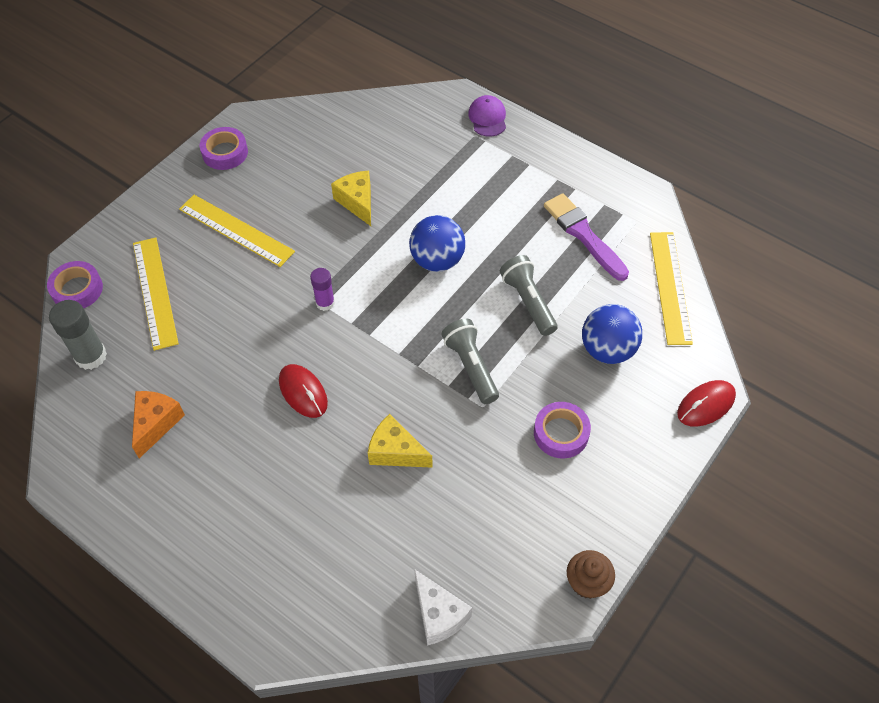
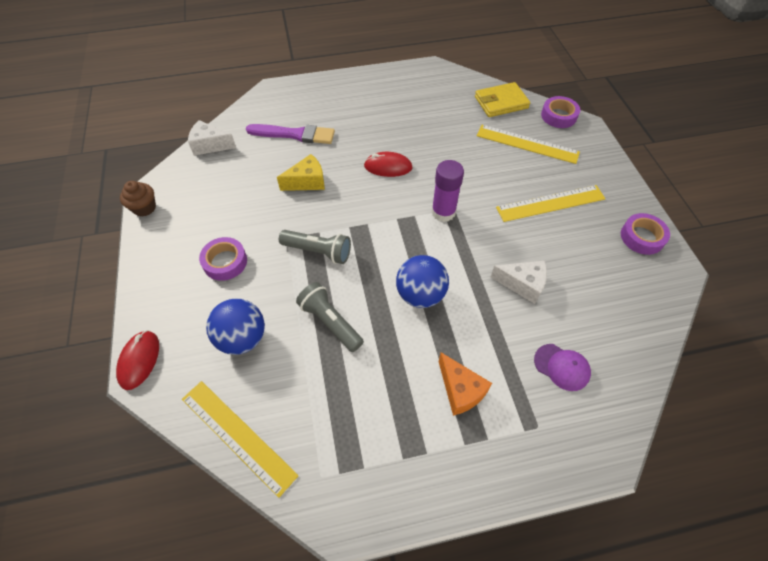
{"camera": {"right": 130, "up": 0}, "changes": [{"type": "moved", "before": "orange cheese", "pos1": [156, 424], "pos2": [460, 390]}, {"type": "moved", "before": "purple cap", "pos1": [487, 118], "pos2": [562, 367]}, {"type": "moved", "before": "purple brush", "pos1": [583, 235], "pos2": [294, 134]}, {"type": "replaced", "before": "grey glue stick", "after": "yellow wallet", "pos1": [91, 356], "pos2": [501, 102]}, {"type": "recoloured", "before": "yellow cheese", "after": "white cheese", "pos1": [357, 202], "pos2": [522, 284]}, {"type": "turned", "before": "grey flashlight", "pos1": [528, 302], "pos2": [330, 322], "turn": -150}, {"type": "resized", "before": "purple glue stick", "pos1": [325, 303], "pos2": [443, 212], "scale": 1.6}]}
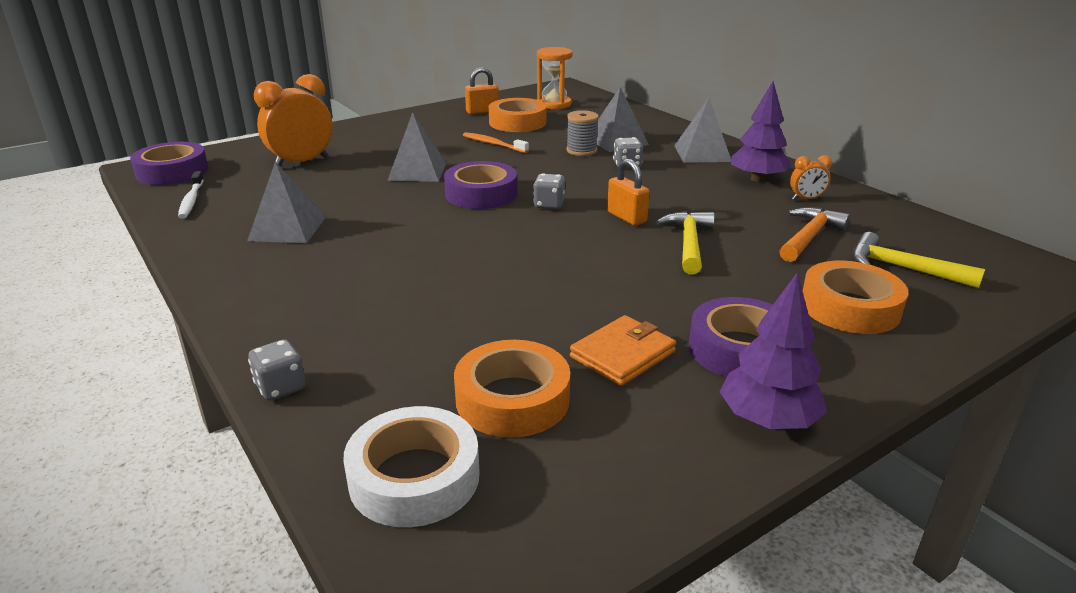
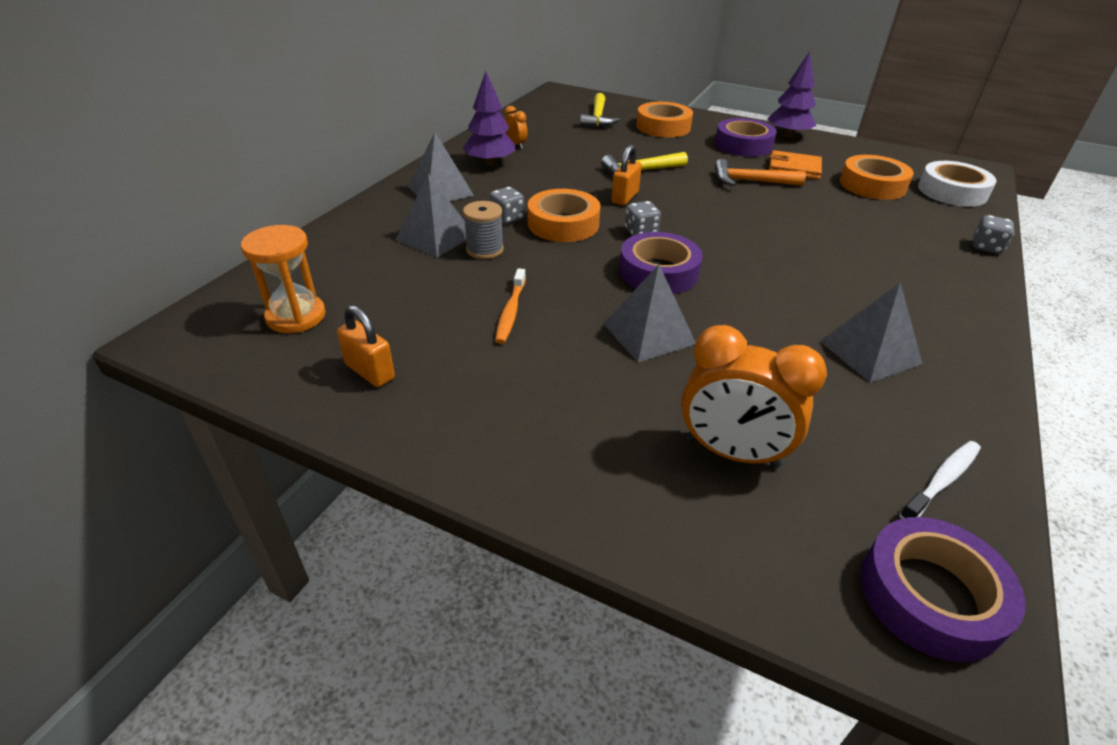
{"camera": {"right": -120, "up": 10}, "changes": [{"type": "moved", "before": "orange tape", "pos1": [517, 122], "pos2": [563, 224]}, {"type": "moved", "before": "orange hammer", "pos1": [809, 237], "pos2": [751, 181]}]}
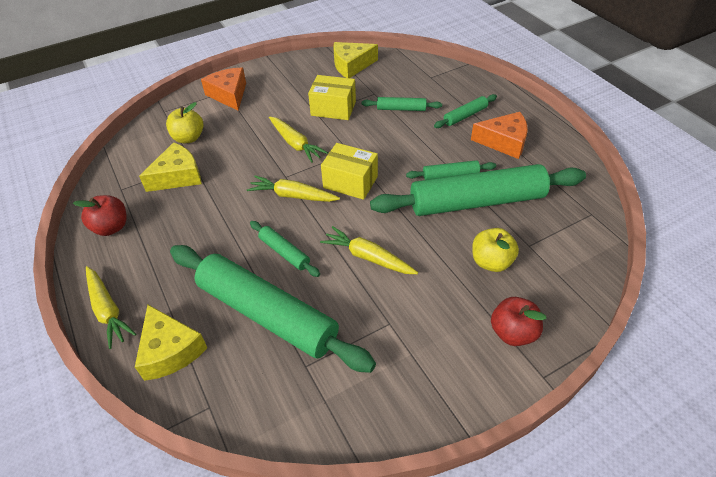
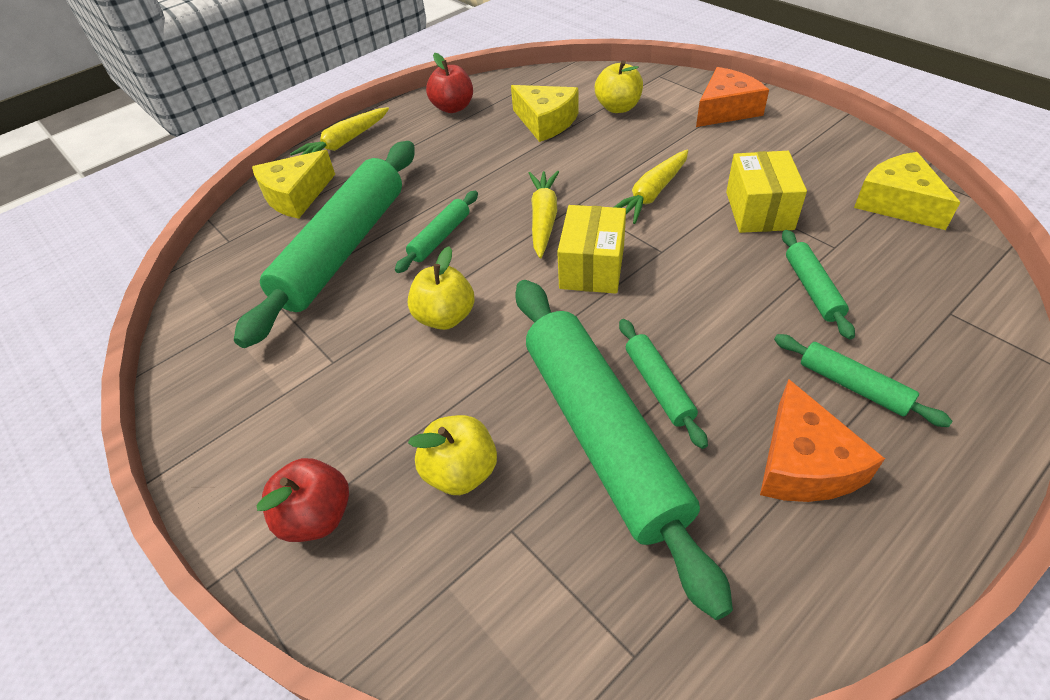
{"camera": {"right": 80, "up": 0}, "changes": [{"type": "replaced", "before": "yellow carrot", "after": "yellow apple", "pos1": [368, 257], "pos2": [445, 317]}]}
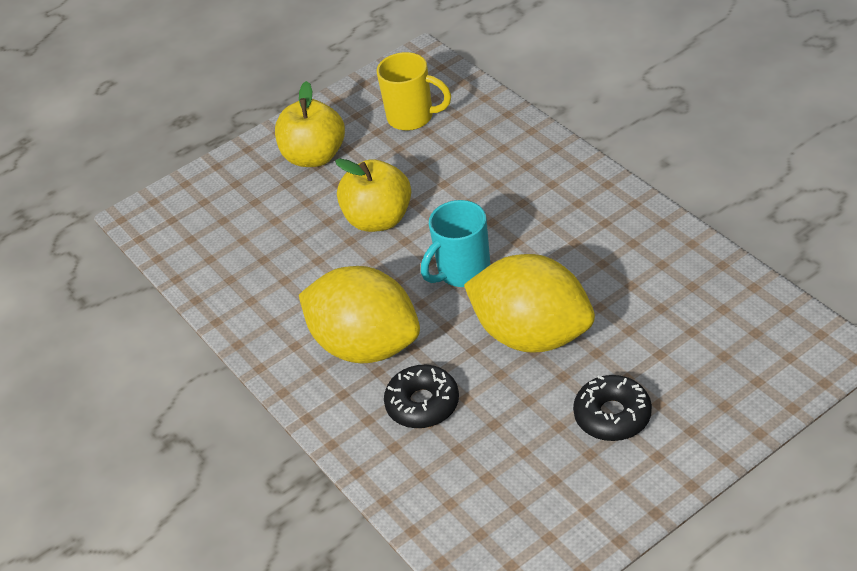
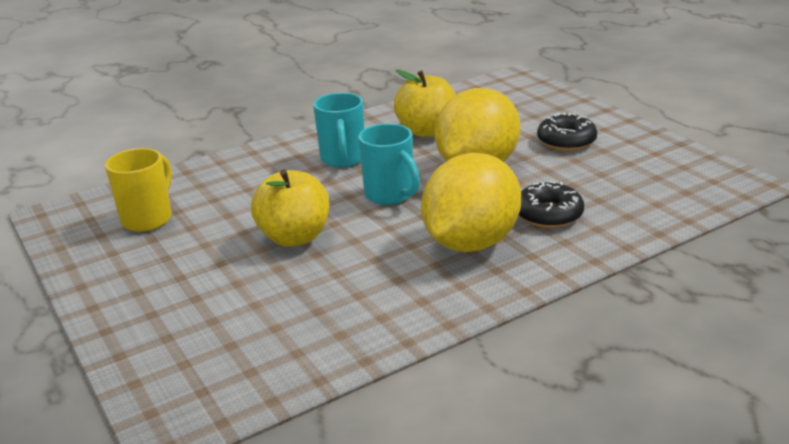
{"camera": {"right": -90, "up": -15}, "changes": [{"type": "added", "after": "turquoise mug", "pos2": [343, 159]}, {"type": "moved", "before": "yellow apple", "pos1": [314, 156], "pos2": [427, 131]}]}
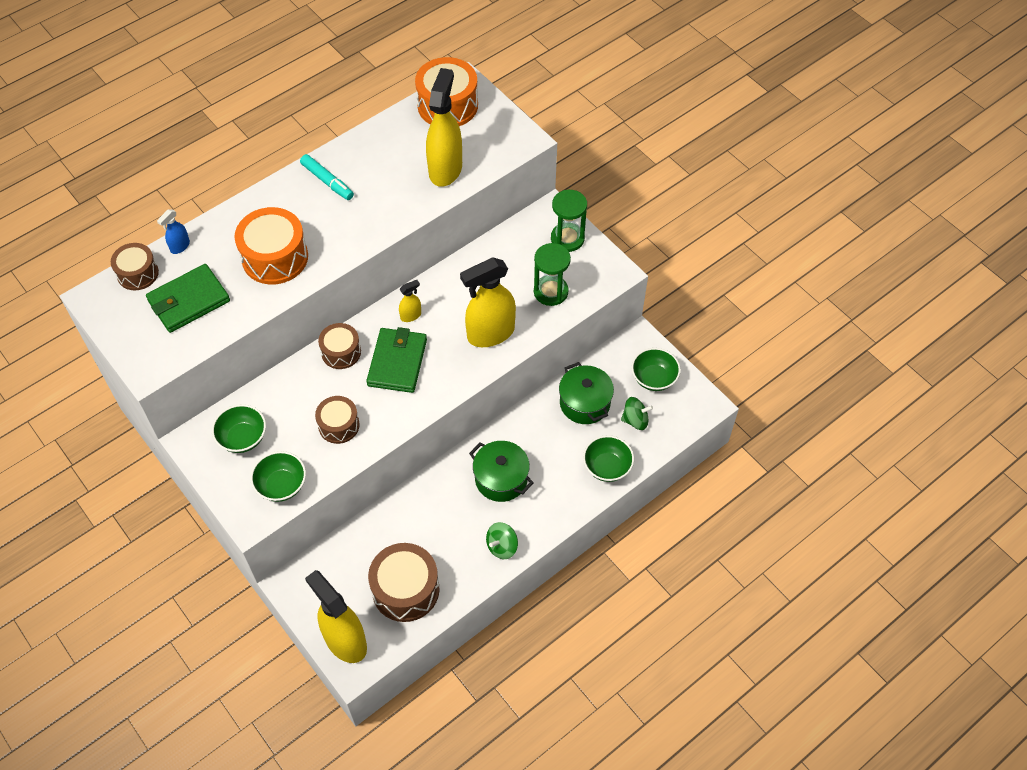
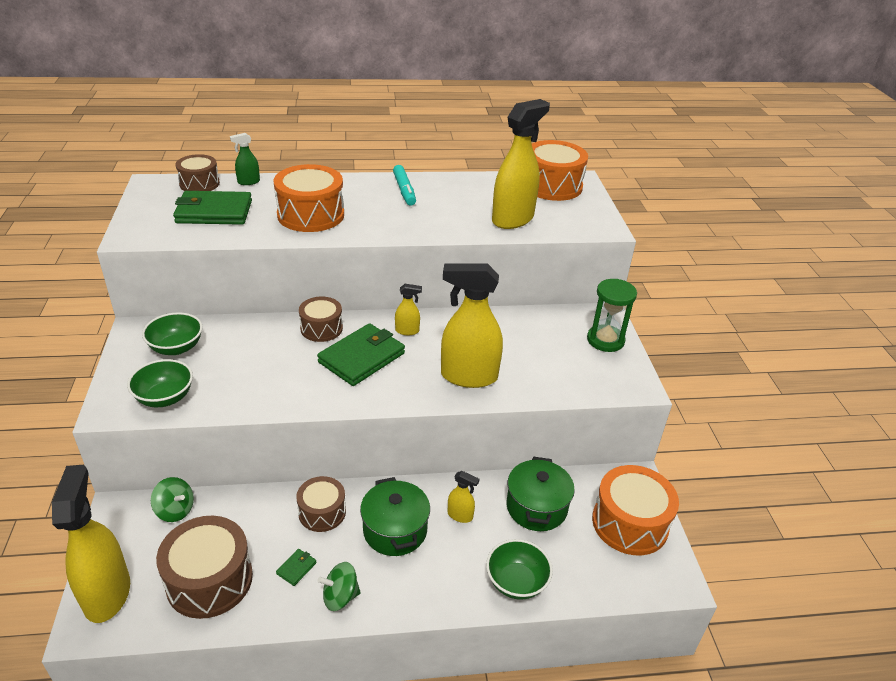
{"camera": {"right": 30, "up": -20}, "changes": [{"type": "removed", "before": "green hourglass", "pos1": [551, 292]}, {"type": "added", "after": "green wallet", "pos2": [296, 568]}, {"type": "added", "after": "yellow spray bottle", "pos2": [460, 515]}, {"type": "moved", "before": "brown drum", "pos1": [339, 425], "pos2": [322, 512]}, {"type": "moved", "before": "green spinning top", "pos1": [635, 420], "pos2": [175, 510]}, {"type": "replaced", "before": "green bowl", "after": "orange drum", "pos1": [654, 378], "pos2": [630, 523]}, {"type": "recoloured", "before": "blue spray bottle", "after": "green spray bottle", "pos1": [180, 246], "pos2": [248, 182]}]}
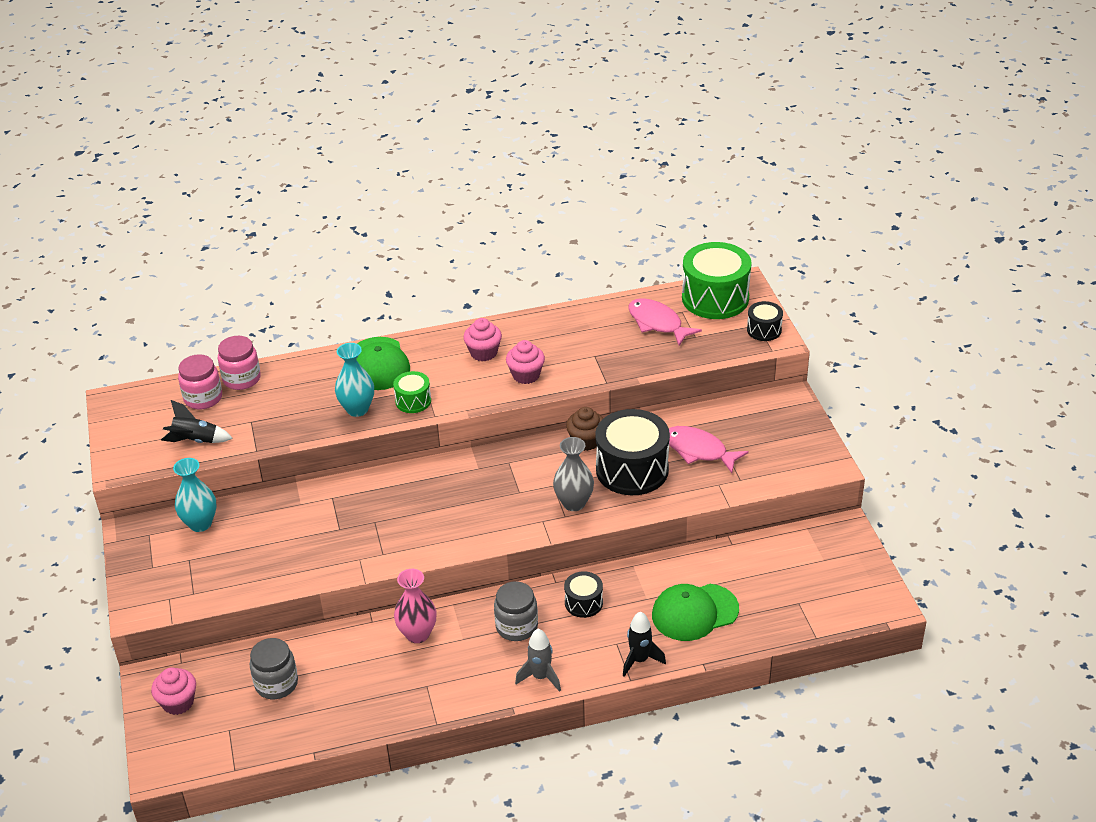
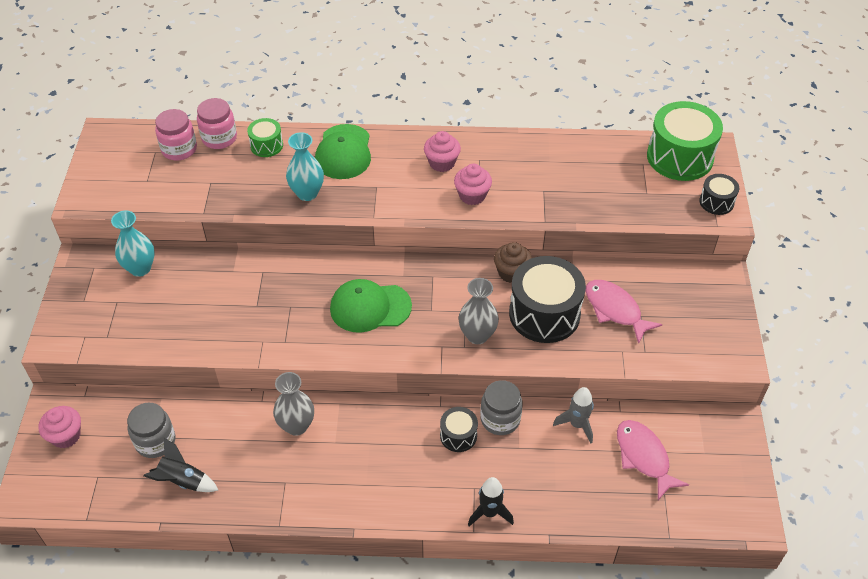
{"camera": {"right": 15, "up": 10}, "changes": [{"type": "moved", "before": "black rocket", "pos1": [195, 441], "pos2": [182, 481]}, {"type": "moved", "before": "green drum", "pos1": [413, 401], "pos2": [266, 145]}, {"type": "moved", "before": "grey jar", "pos1": [516, 626], "pos2": [500, 419]}, {"type": "moved", "before": "grey rocket", "pos1": [540, 677], "pos2": [577, 425]}, {"type": "moved", "before": "pink fish", "pos1": [657, 323], "pos2": [644, 457]}, {"type": "moved", "before": "green cap", "pos1": [694, 612], "pos2": [370, 307]}, {"type": "recoloured", "before": "pink vase", "after": "grey vase", "pos1": [417, 634], "pos2": [296, 426]}]}
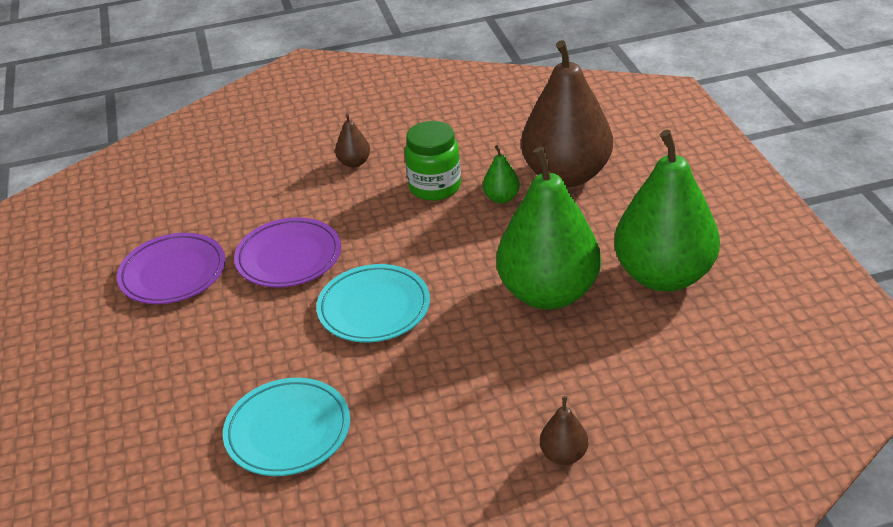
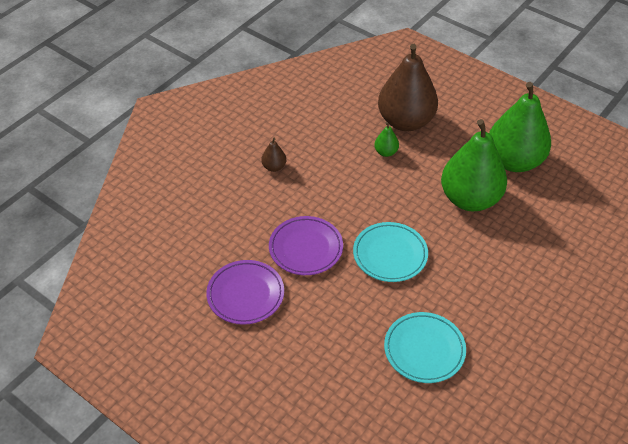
{"camera": {"right": -40, "up": 10}, "changes": [{"type": "removed", "before": "green jar", "pos1": [435, 187]}, {"type": "removed", "before": "brown pear", "pos1": [564, 455]}]}
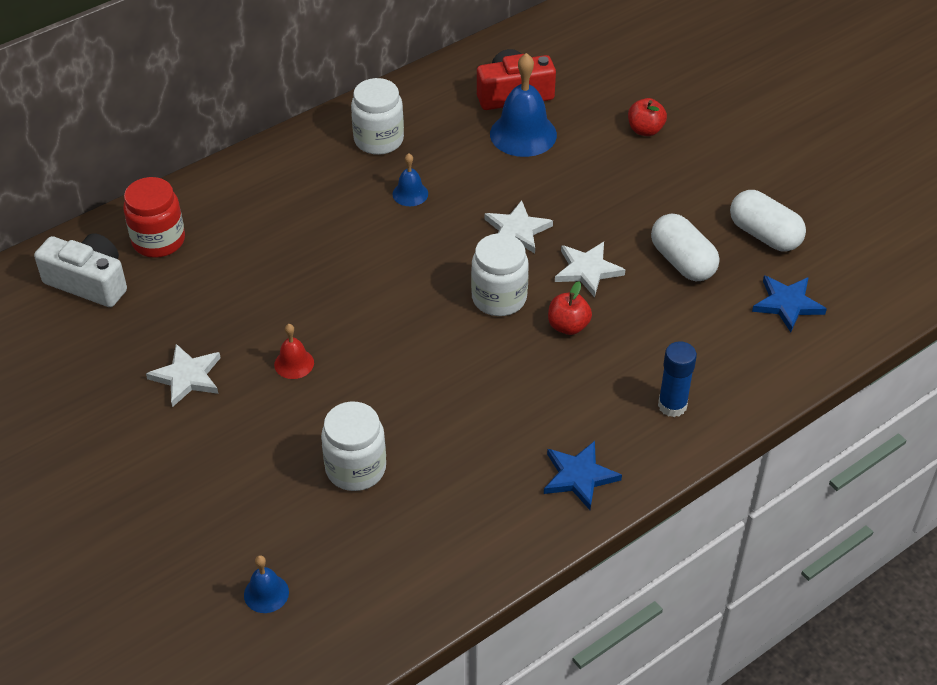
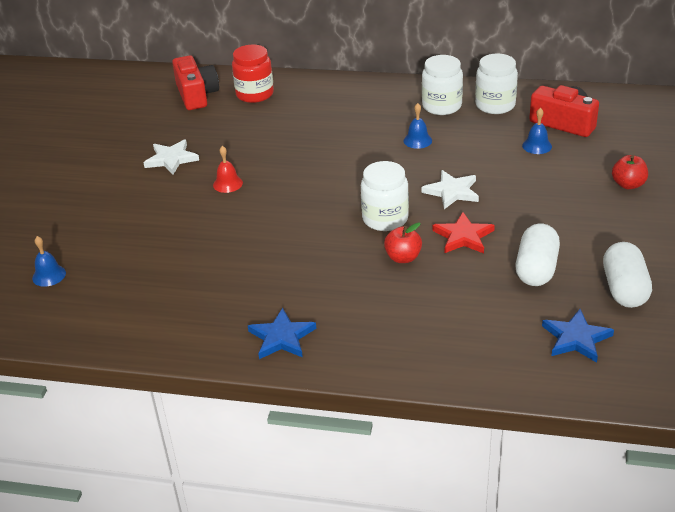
{"camera": {"right": 50, "up": -10}, "changes": [{"type": "removed", "before": "blue glue stick", "pos1": [672, 405]}, {"type": "moved", "before": "white jar", "pos1": [355, 468], "pos2": [495, 105]}, {"type": "recoloured", "before": "white camera", "after": "red camera", "pos1": [89, 282], "pos2": [196, 95]}, {"type": "recoloured", "before": "white star", "after": "red star", "pos1": [587, 270], "pos2": [463, 236]}, {"type": "resized", "before": "blue bell", "pos1": [523, 134], "pos2": [537, 146], "scale": 0.51}]}
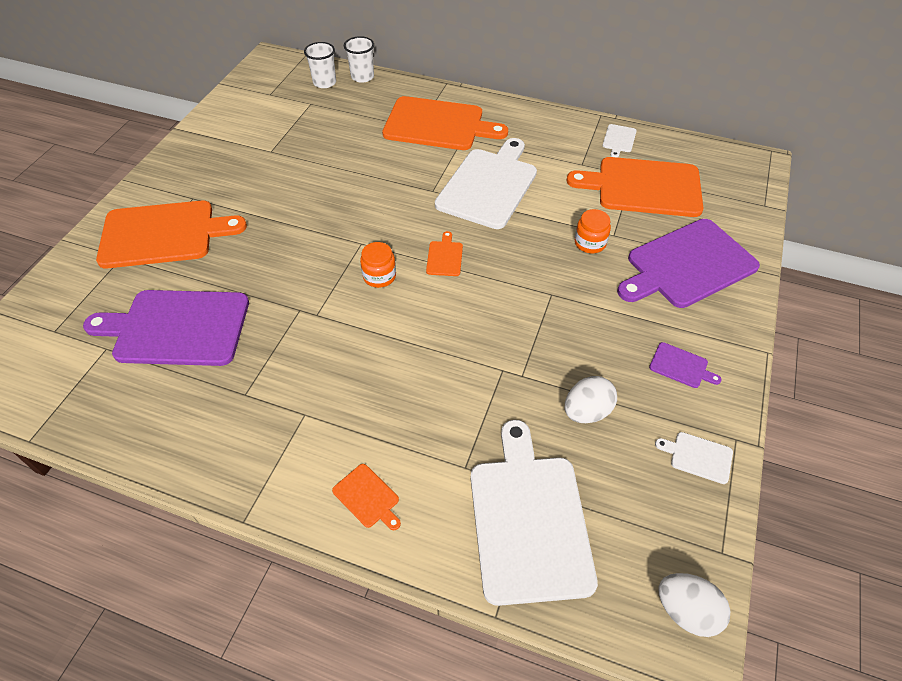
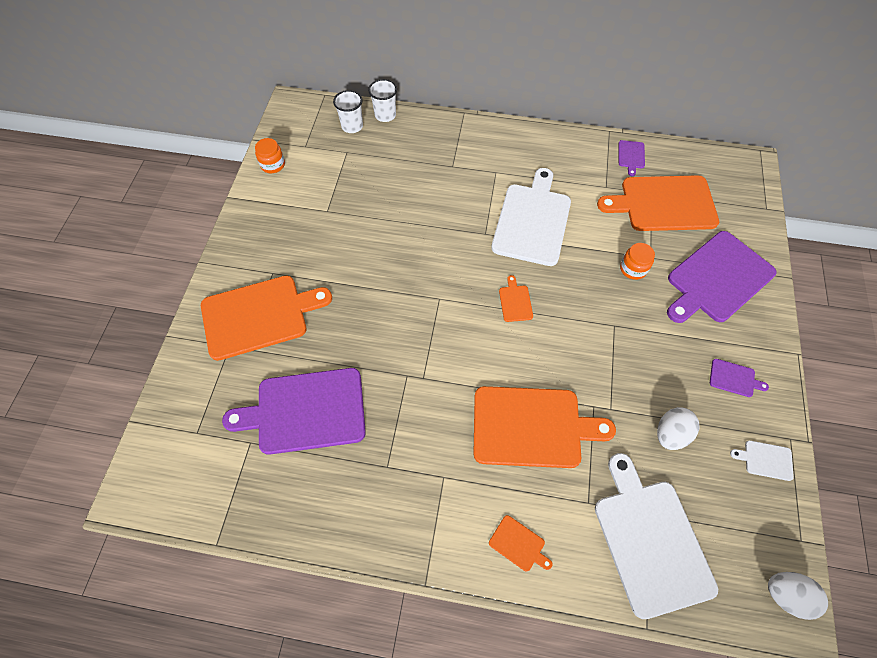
{"camera": {"right": -10, "up": 10}, "changes": [{"type": "moved", "before": "orange jar", "pos1": [379, 276], "pos2": [273, 165]}, {"type": "moved", "before": "orange cutting board", "pos1": [438, 125], "pos2": [532, 427]}, {"type": "recoloured", "before": "white cutting board", "after": "purple cutting board", "pos1": [619, 140], "pos2": [631, 156]}]}
